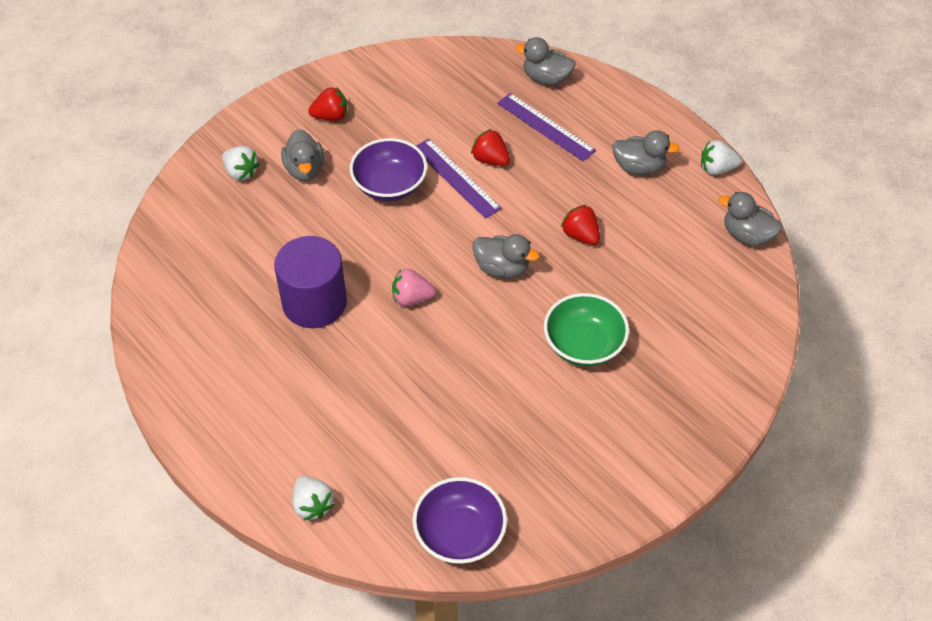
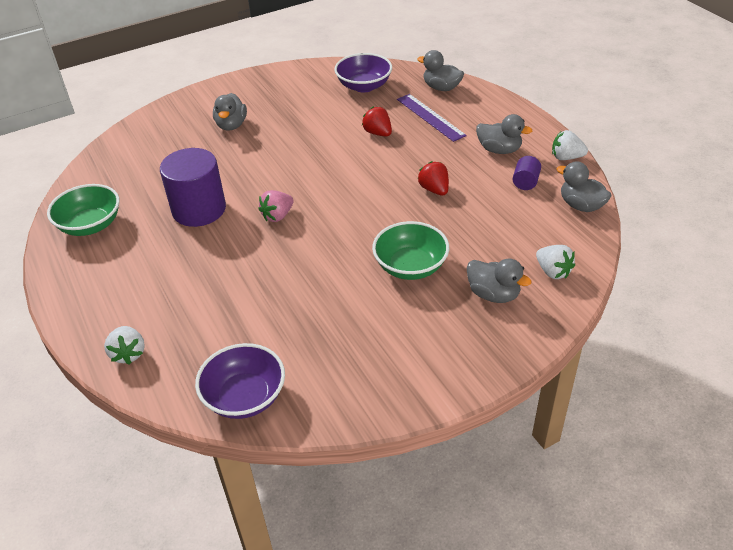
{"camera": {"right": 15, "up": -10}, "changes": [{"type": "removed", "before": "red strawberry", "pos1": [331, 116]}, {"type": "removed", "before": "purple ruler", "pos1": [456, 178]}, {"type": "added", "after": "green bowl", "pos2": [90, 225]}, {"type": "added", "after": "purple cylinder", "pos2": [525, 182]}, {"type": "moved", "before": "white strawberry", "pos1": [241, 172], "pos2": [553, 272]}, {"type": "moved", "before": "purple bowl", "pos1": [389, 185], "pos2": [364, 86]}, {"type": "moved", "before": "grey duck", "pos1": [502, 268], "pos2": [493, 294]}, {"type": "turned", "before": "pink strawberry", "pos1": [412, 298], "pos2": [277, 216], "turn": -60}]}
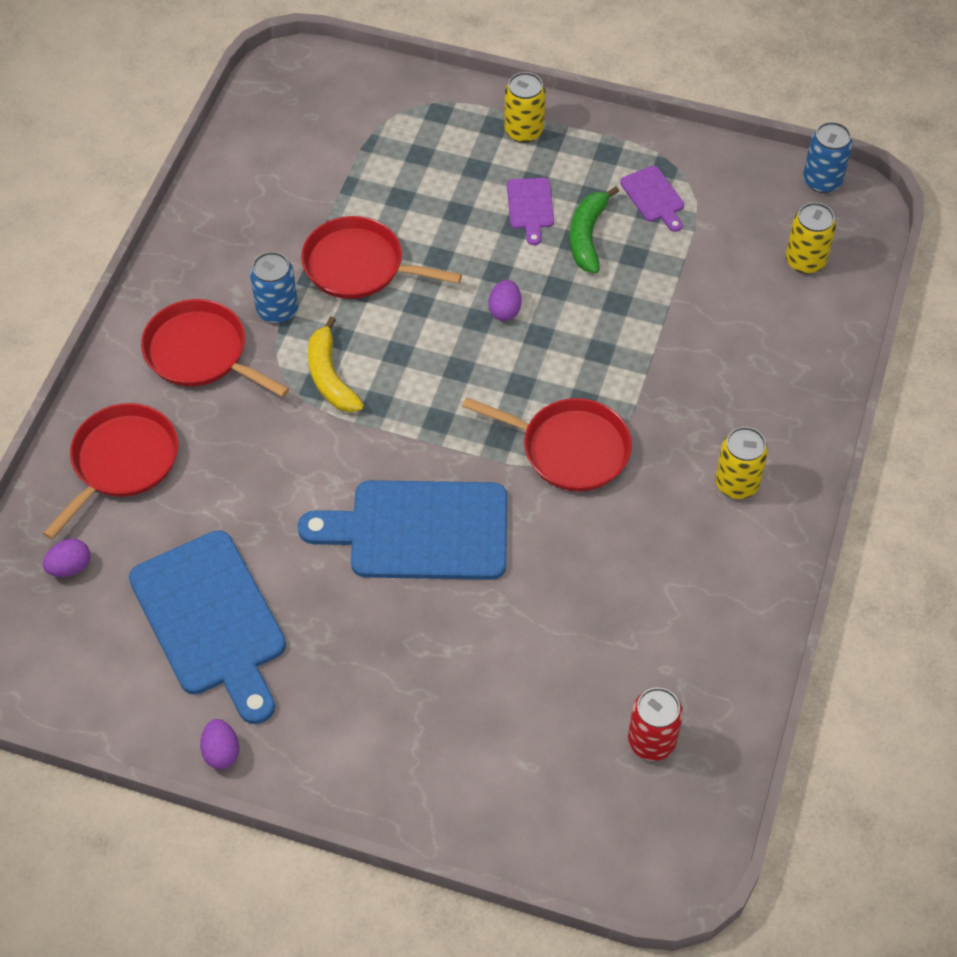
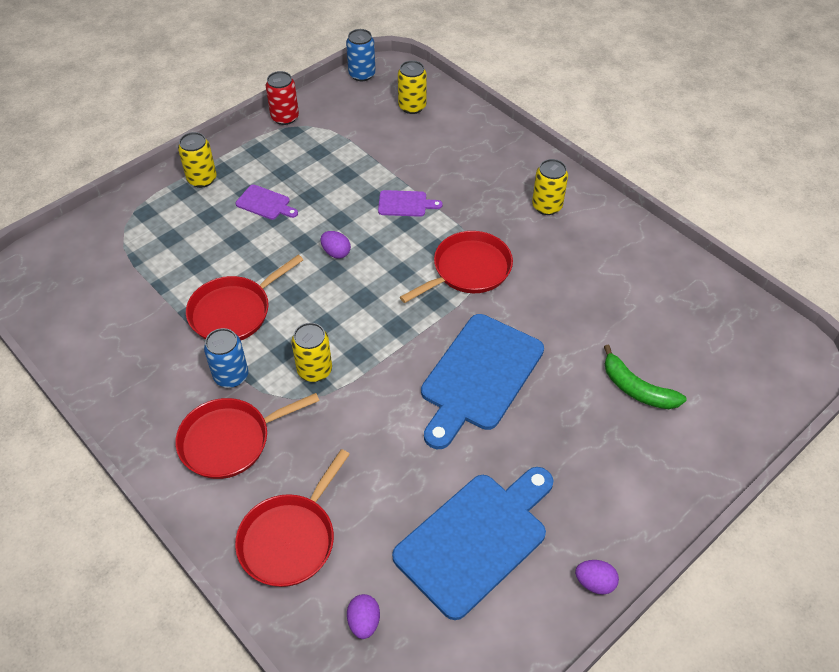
{"camera": {"right": -60, "up": -5}, "changes": [{"type": "moved", "before": "green banana", "pos1": [587, 236], "pos2": [636, 389]}, {"type": "moved", "before": "purple cutting board", "pos1": [654, 197], "pos2": [405, 204]}, {"type": "moved", "before": "red can", "pos1": [651, 741], "pos2": [285, 117]}, {"type": "replaced", "before": "yellow banana", "after": "yellow can", "pos1": [330, 377], "pos2": [314, 370]}, {"type": "turned", "before": "red pan", "pos1": [122, 462], "pos2": [290, 539], "turn": -120}, {"type": "turned", "before": "blue cutting board", "pos1": [211, 620], "pos2": [476, 539], "turn": -45}]}
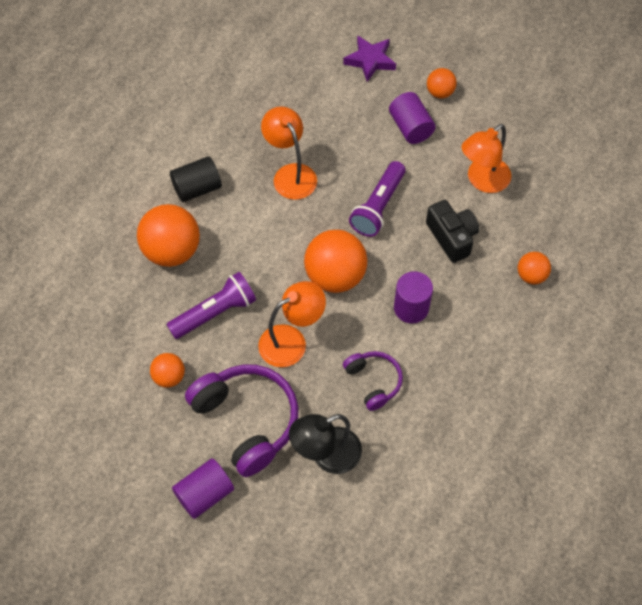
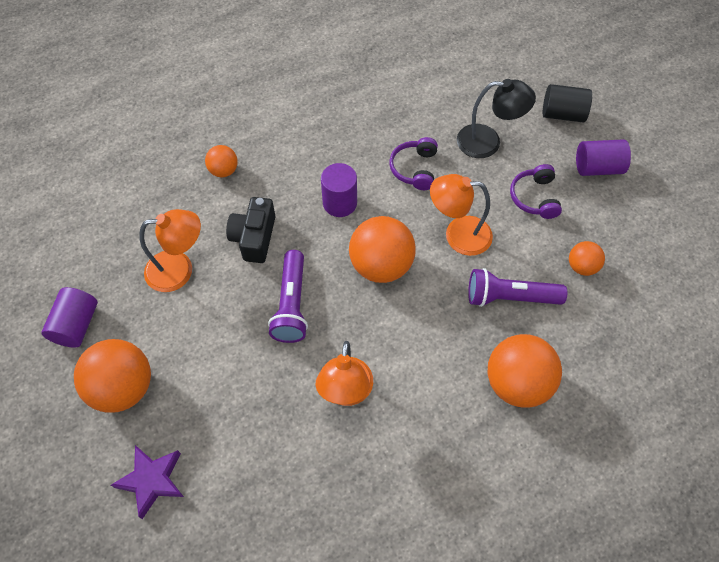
{"camera": {"right": -145, "up": 0}, "changes": [{"type": "moved", "before": "black cylinder", "pos1": [197, 188], "pos2": [562, 114]}, {"type": "moved", "before": "purple cylinder", "pos1": [410, 127], "pos2": [76, 325]}, {"type": "turned", "before": "purple flashlight", "pos1": [378, 207], "pos2": [291, 304], "turn": 120}, {"type": "resized", "before": "purple headphones", "pos1": [247, 421], "pos2": [534, 197], "scale": 0.55}, {"type": "resized", "before": "orange ball", "pos1": [440, 92], "pos2": [123, 387], "scale": 1.9}]}
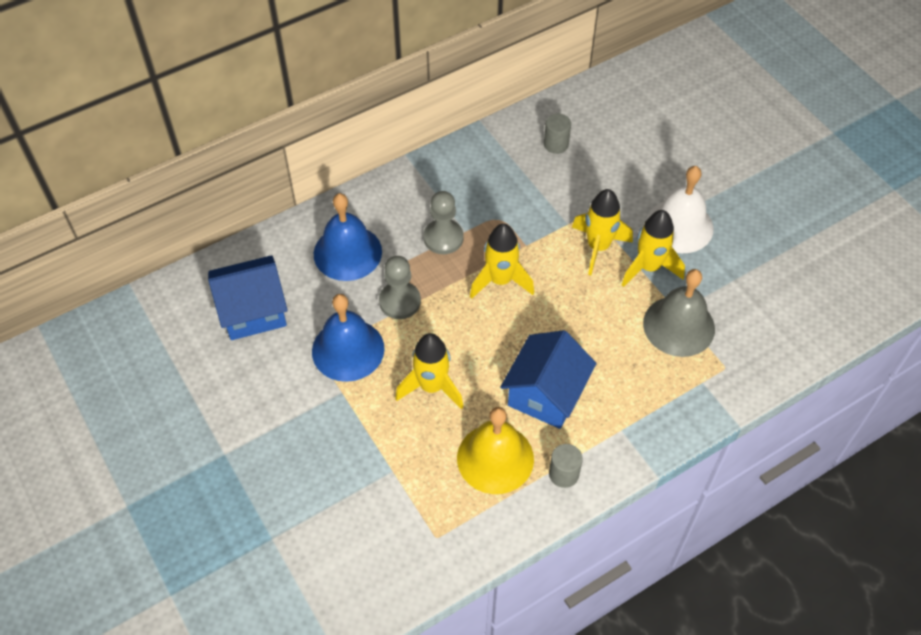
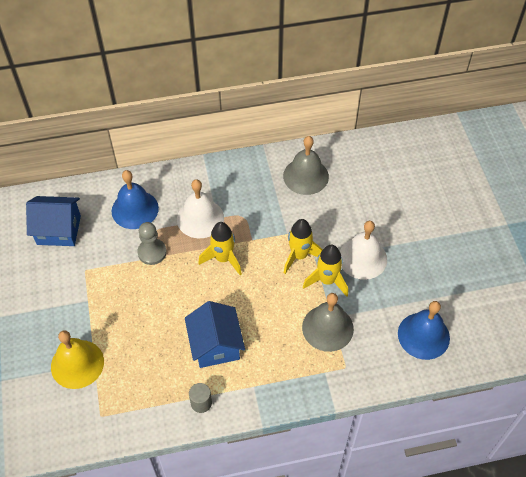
{"camera": {"right": 20, "up": 0}, "changes": [{"type": "removed", "before": "yellow rocket", "pos1": [431, 387]}, {"type": "moved", "before": "blue bell", "pos1": [348, 349], "pos2": [423, 335]}, {"type": "moved", "before": "yellow bell", "pos1": [495, 458], "pos2": [77, 364]}, {"type": "replaced", "before": "grey pawn", "after": "white bell", "pos1": [443, 238], "pos2": [200, 218]}, {"type": "replaced", "before": "grey cylinder", "after": "grey bell", "pos1": [556, 144], "pos2": [305, 176]}, {"type": "turned", "before": "blue house", "pos1": [546, 394], "pos2": [215, 345], "turn": -60}]}
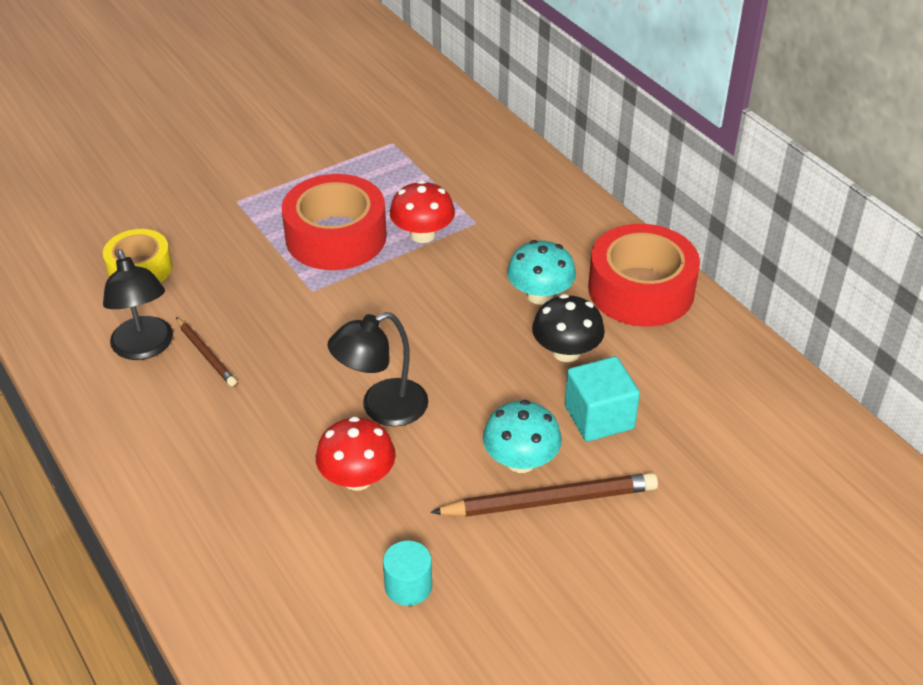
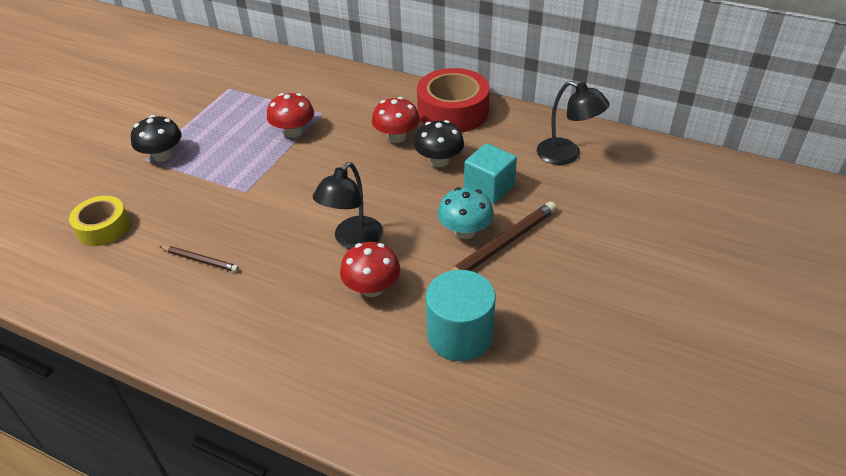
{"camera": {"right": -30, "up": 0}, "changes": [{"type": "removed", "before": "red tape", "pos1": [336, 237]}, {"type": "added", "after": "black mushroom", "pos2": [162, 155]}, {"type": "moved", "before": "black lamp", "pos1": [145, 348], "pos2": [567, 155]}, {"type": "recoloured", "before": "turquoise mushroom", "after": "red mushroom", "pos1": [540, 295], "pos2": [396, 137]}, {"type": "resized", "before": "turquoise cylinder", "pos1": [408, 586], "pos2": [460, 335], "scale": 1.86}]}
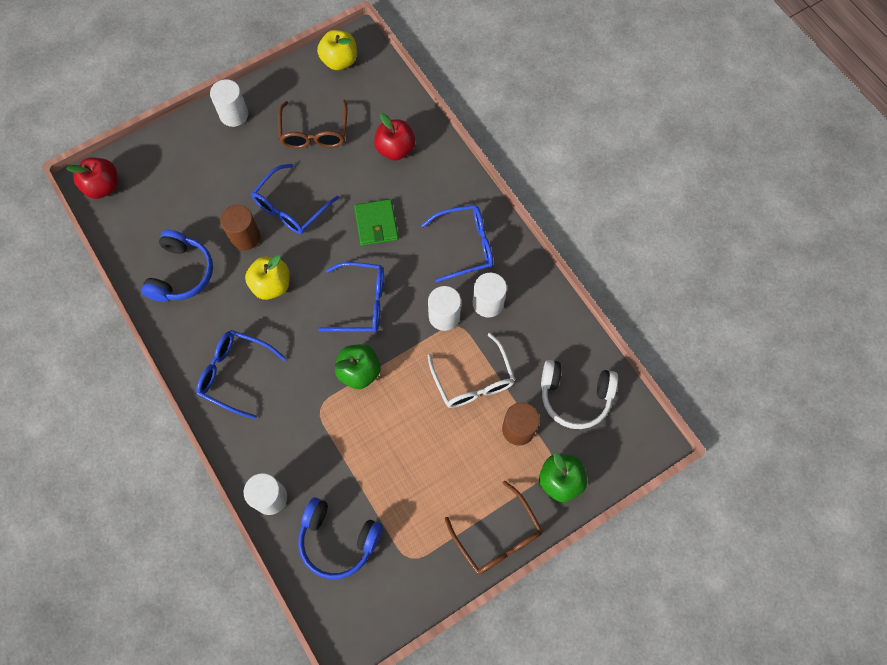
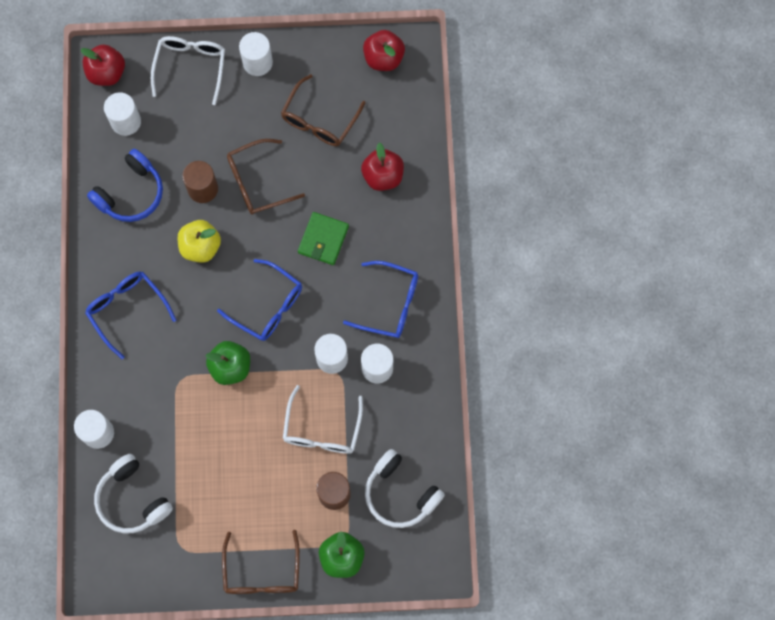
{"camera": {"right": 30, "up": 5}, "changes": [{"type": "added", "after": "white cylinder", "pos2": [126, 121]}, {"type": "added", "after": "white glasses", "pos2": [190, 67]}, {"type": "recoloured", "before": "blue glasses", "after": "brown glasses", "pos1": [291, 207], "pos2": [258, 182]}, {"type": "recoloured", "before": "blue headphones", "after": "white headphones", "pos1": [338, 540], "pos2": [132, 499]}, {"type": "recoloured", "before": "yellow apple", "after": "red apple", "pos1": [339, 61], "pos2": [383, 58]}]}
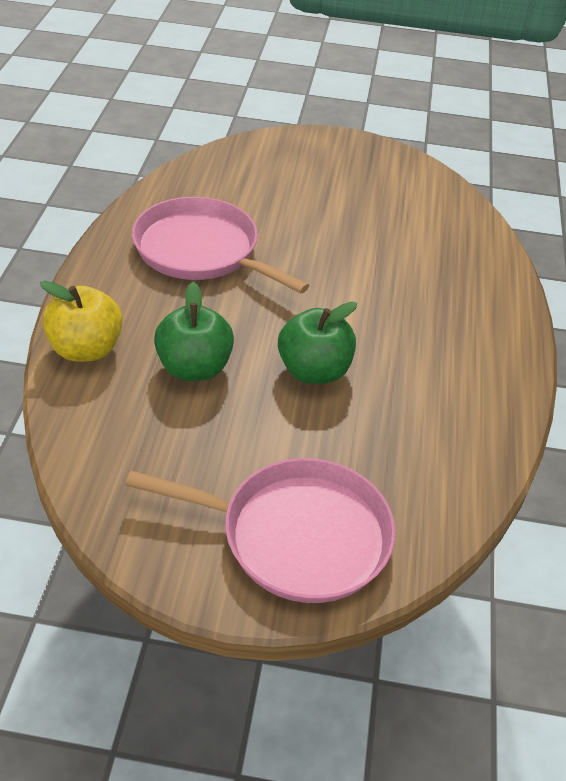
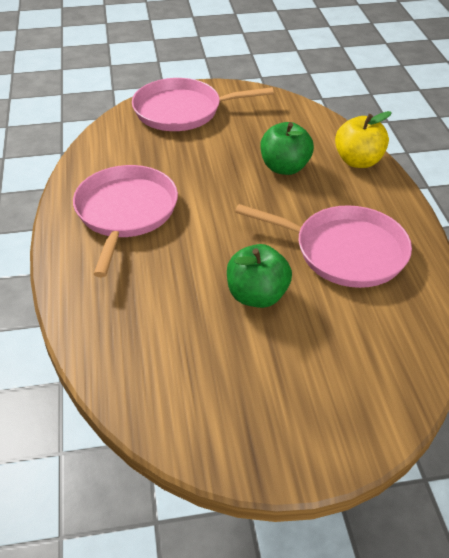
{"camera": {"right": 165, "up": 0}, "changes": [{"type": "added", "after": "pink pan", "pos2": [125, 212]}, {"type": "moved", "before": "green apple", "pos1": [314, 371], "pos2": [257, 295]}]}
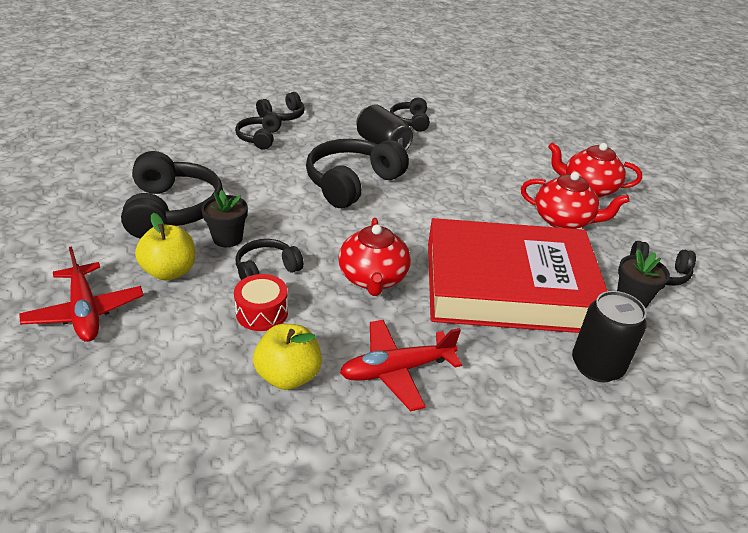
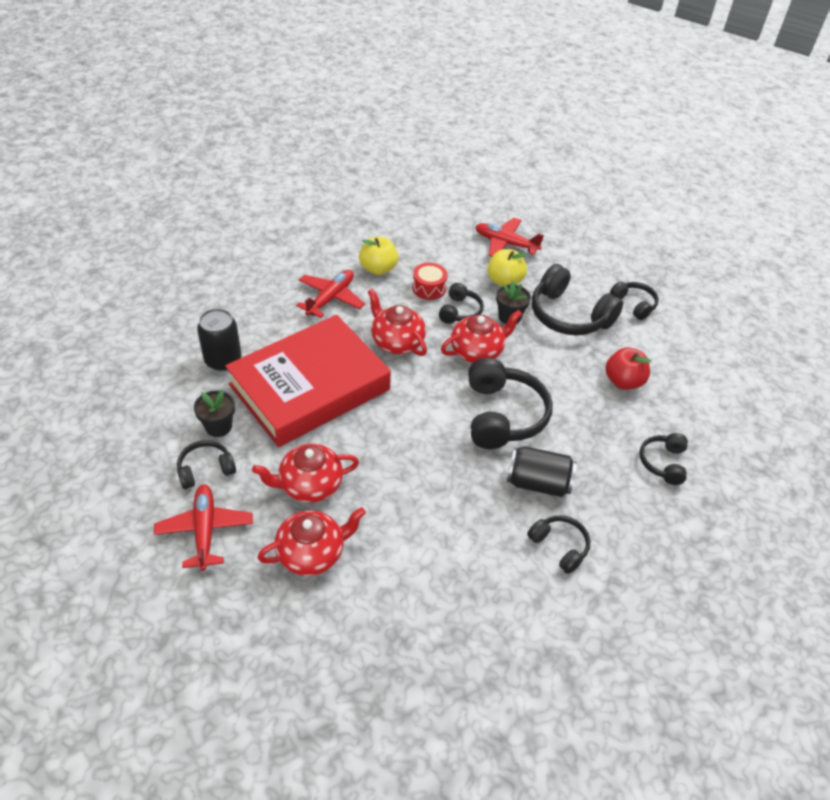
{"camera": {"right": 140, "up": 10}, "changes": [{"type": "added", "after": "red plane", "pos2": [205, 530]}, {"type": "added", "after": "red teapot", "pos2": [477, 351]}, {"type": "added", "after": "red apple", "pos2": [623, 381]}, {"type": "moved", "before": "black headphones", "pos1": [259, 138], "pos2": [634, 304]}]}
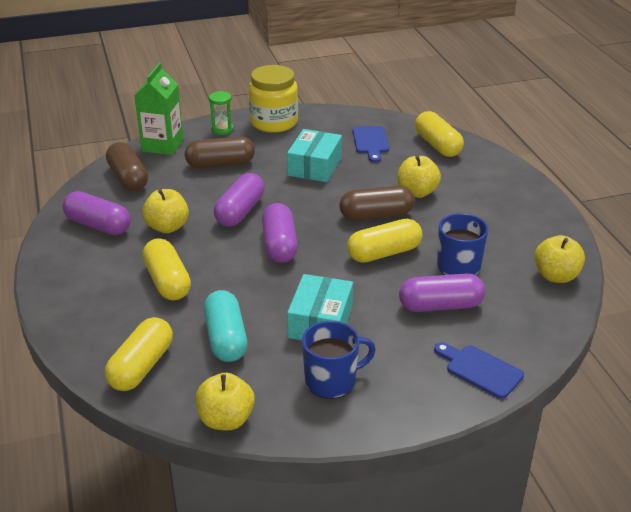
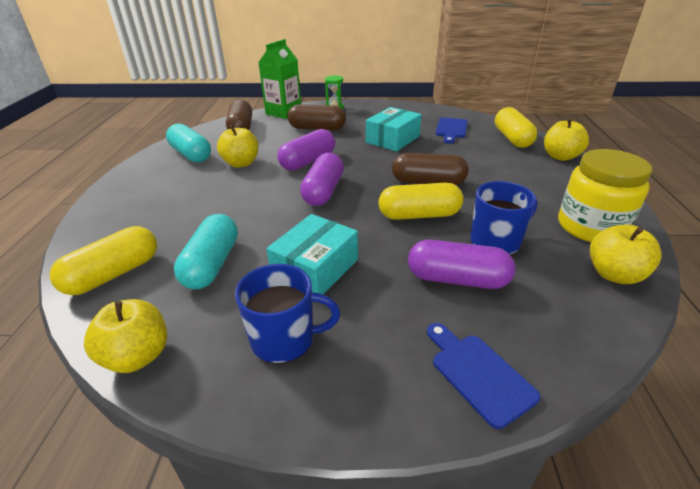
{"camera": {"right": 20, "up": 0}, "changes": [{"type": "removed", "before": "yellow capsule", "pos1": [167, 281]}, {"type": "moved", "before": "yellow jar", "pos1": [274, 122], "pos2": [591, 227]}, {"type": "moved", "before": "yellow apple", "pos1": [417, 192], "pos2": [560, 157]}, {"type": "recoloured", "before": "purple capsule", "after": "turquoise capsule", "pos1": [98, 225], "pos2": [191, 154]}]}
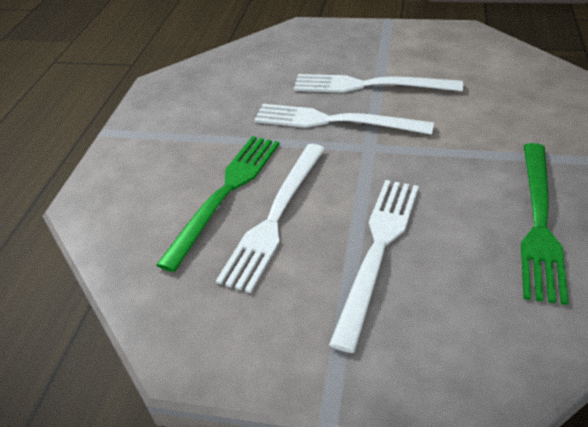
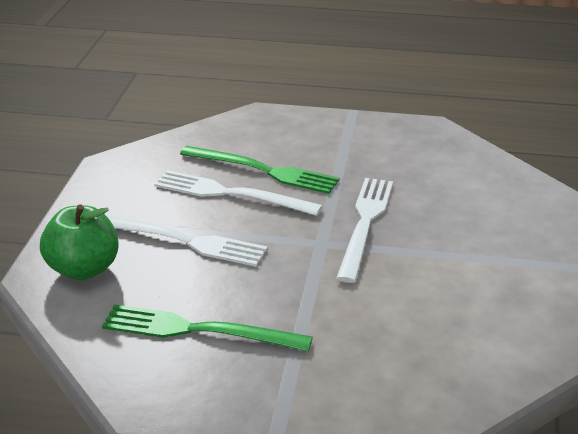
{"camera": {"right": 85, "up": -10}, "changes": [{"type": "removed", "before": "white fork", "pos1": [369, 85]}, {"type": "added", "after": "green apple", "pos2": [83, 269]}]}
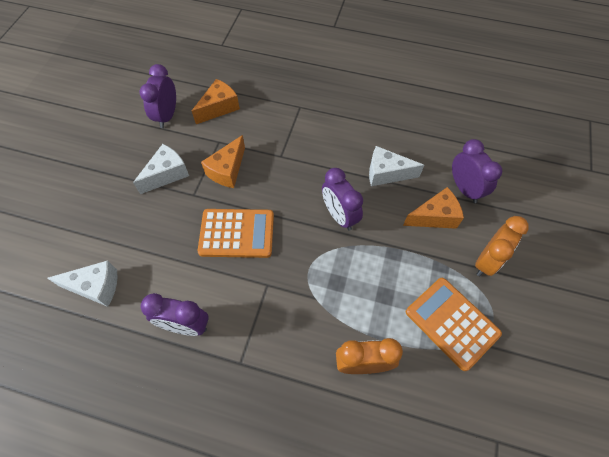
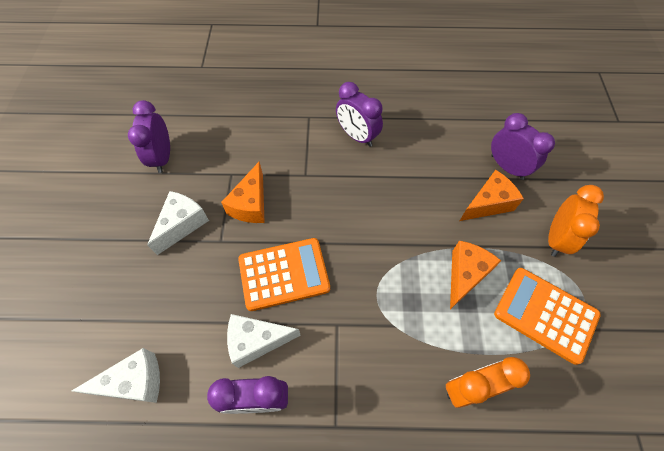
{"camera": {"right": -15, "up": 0}, "changes": [{"type": "moved", "before": "orange cheese", "pos1": [219, 108], "pos2": [465, 275]}, {"type": "moved", "before": "purple clock", "pos1": [339, 216], "pos2": [357, 136]}, {"type": "moved", "before": "white cheese", "pos1": [386, 173], "pos2": [257, 341]}]}
